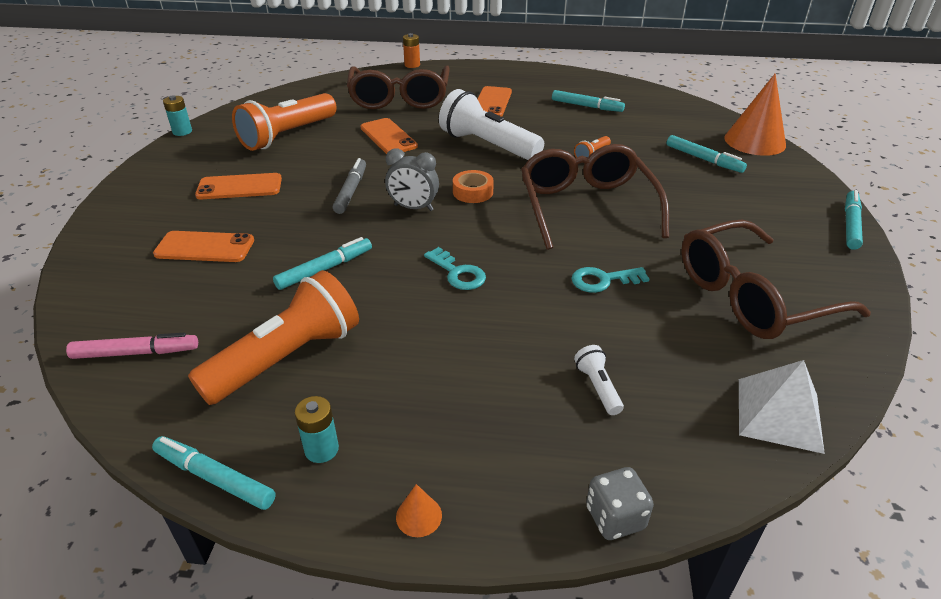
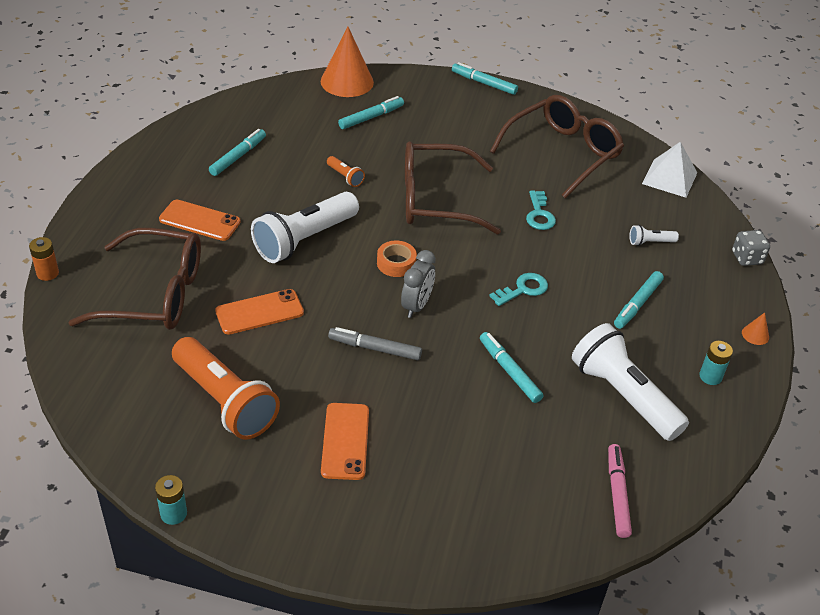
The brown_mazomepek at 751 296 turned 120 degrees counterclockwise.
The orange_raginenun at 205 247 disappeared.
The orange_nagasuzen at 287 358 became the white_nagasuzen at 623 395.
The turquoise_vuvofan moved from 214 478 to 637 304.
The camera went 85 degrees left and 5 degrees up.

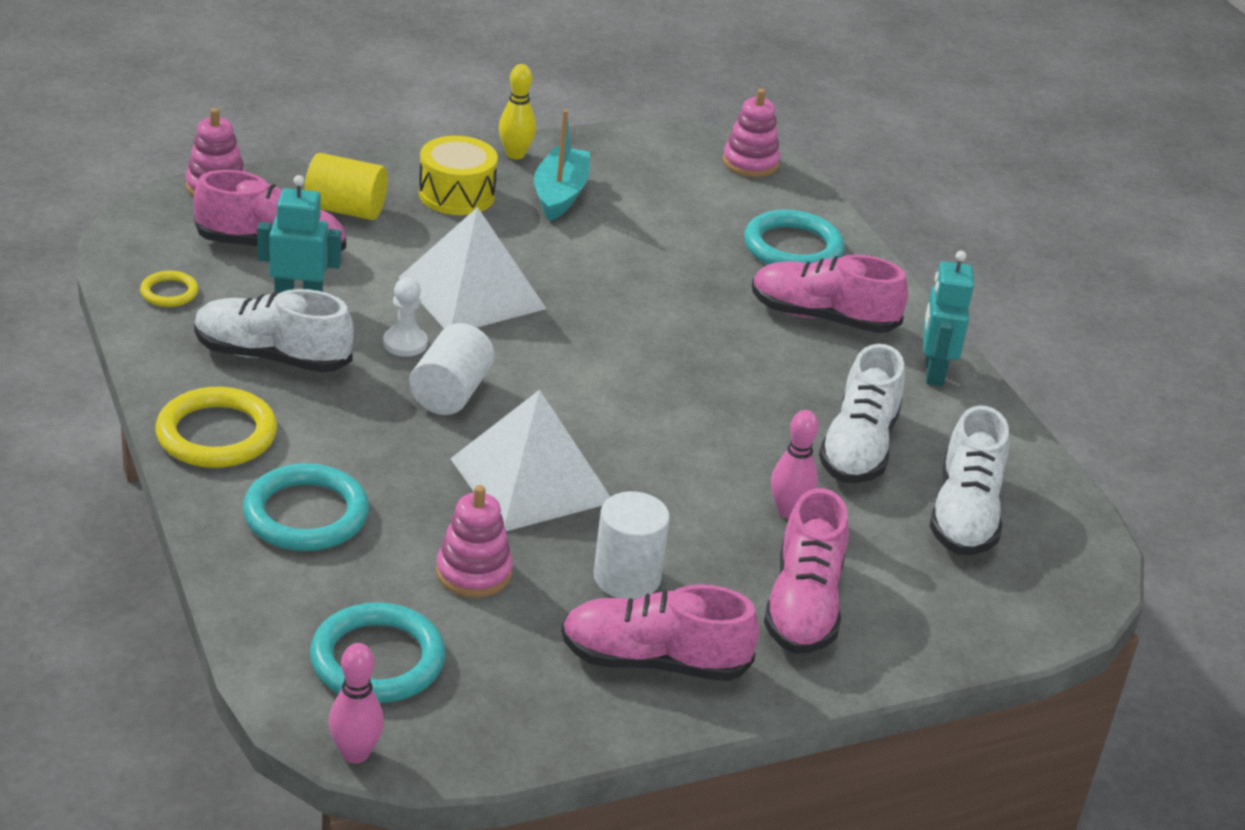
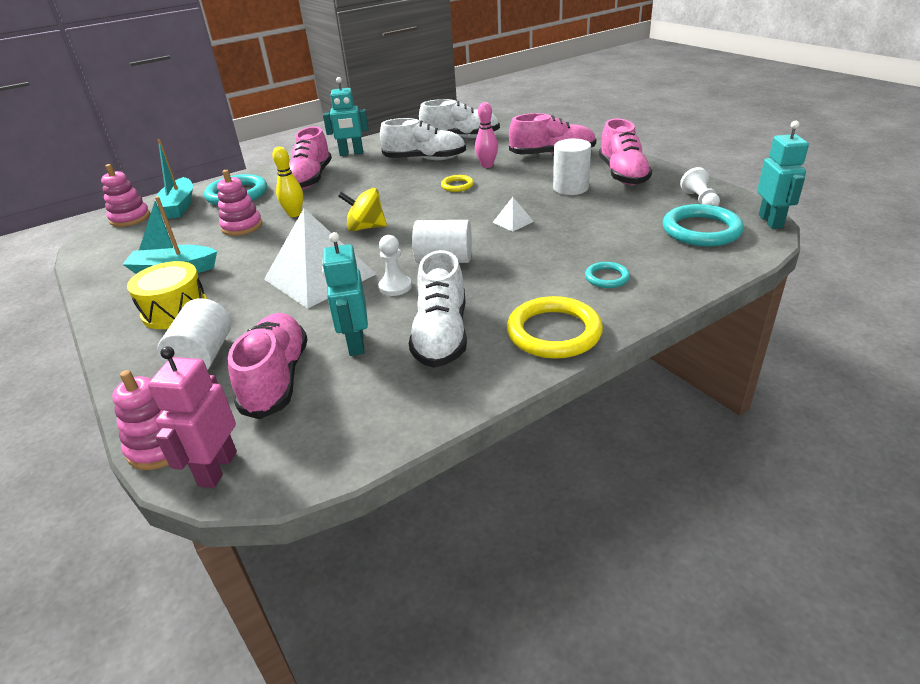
The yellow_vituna moved from 515 154 to 294 214.
The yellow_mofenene at 345 209 became the white_mofenene at 203 356.
The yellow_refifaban moved from 169 292 to 457 185.
The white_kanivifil at 531 480 changed to 0.40 times the size.
The turquoise_refifaban at 306 514 changed to 0.52 times the size.
The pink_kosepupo moved from 474 572 to 242 226.
The pink_vituna at 355 753 was replaced by the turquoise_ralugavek at 771 221.
The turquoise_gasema at 179 206 appeared.
The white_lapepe at 700 200 appeared.
The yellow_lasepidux at 366 228 appeared.
The pink_ralugavek at 217 469 appeared.
The camera went 95 degrees left and 0 degrees up.

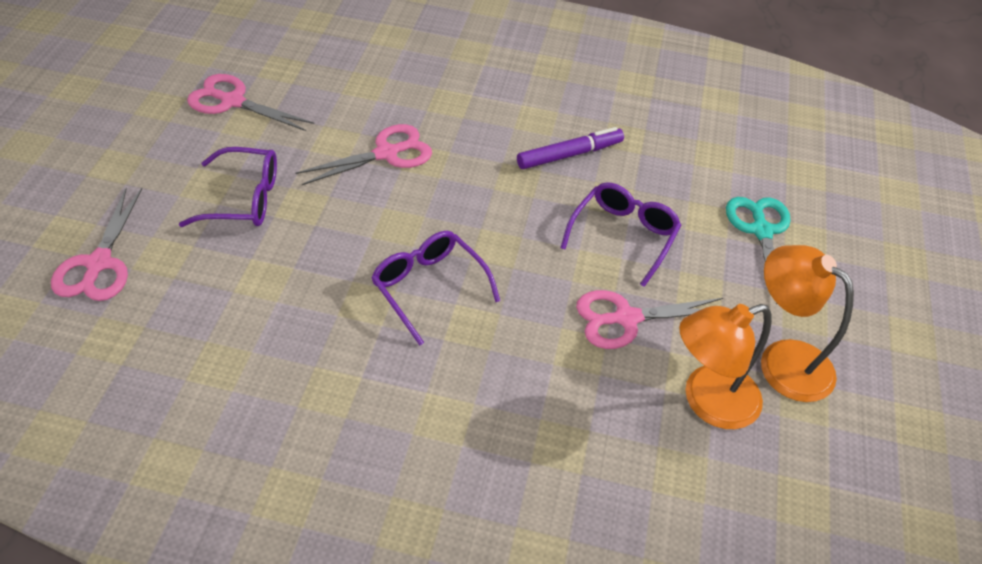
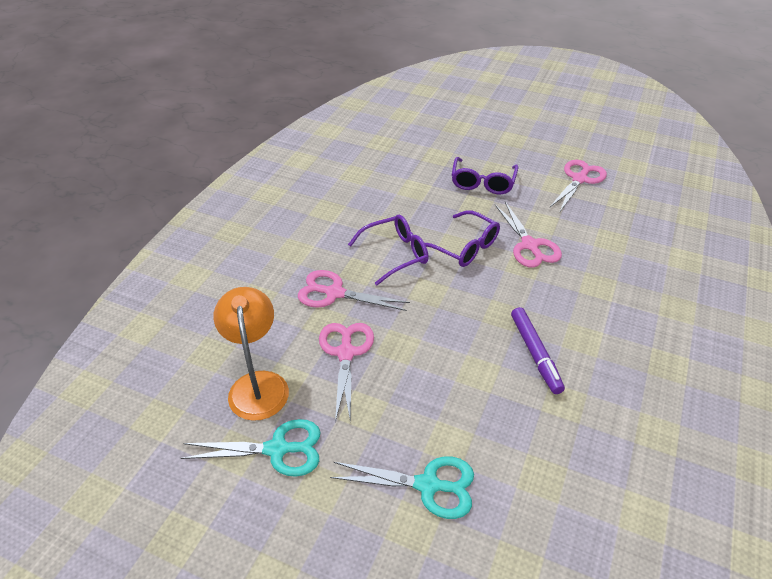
The purple_mazomepek moved from 623 236 to 465 247.
The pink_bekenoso moved from 99 263 to 334 293.
The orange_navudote at 783 360 was replaced by the turquoise_bekenoso at 277 449.
The camera went 105 degrees right and 5 degrees down.

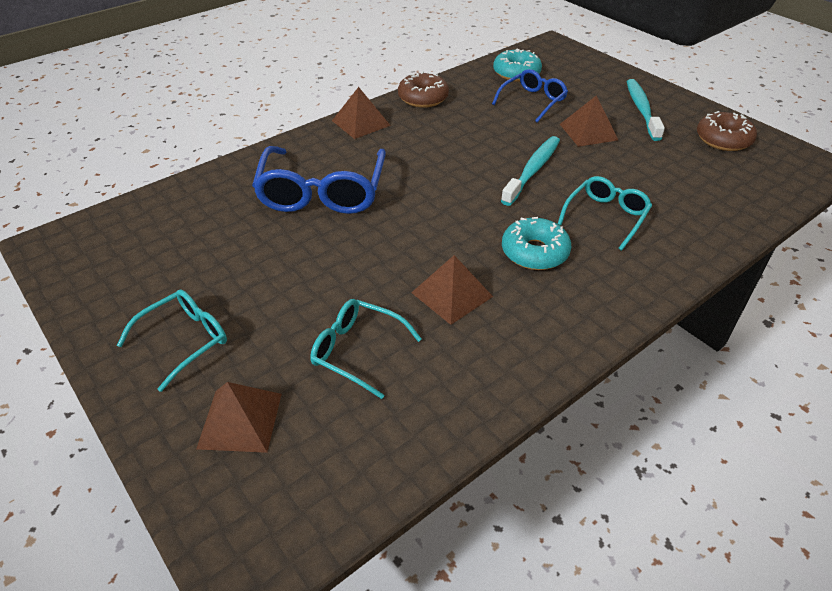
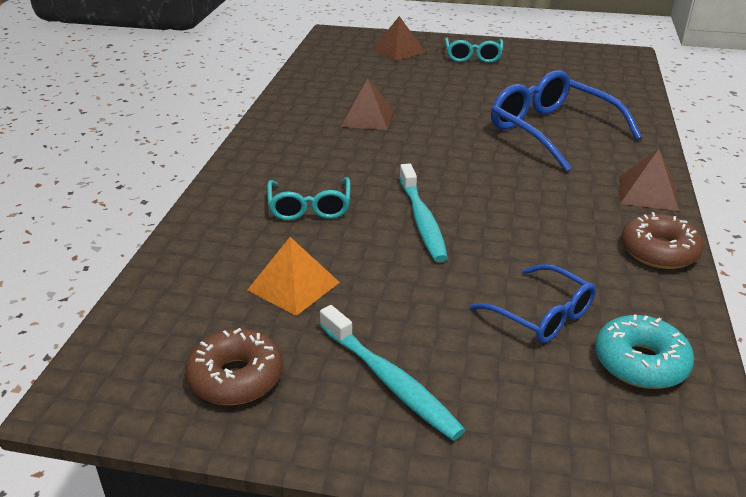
The blue_mazomepek at 533 101 turned 45 degrees counterclockwise.
The brown_kanivifil at 588 132 disappeared.
The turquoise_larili at 534 252 disappeared.
The turquoise_mazomepek at 357 351 disappeared.
The orange_kanivifil at 293 286 appeared.
The camera went 140 degrees right and 10 degrees down.

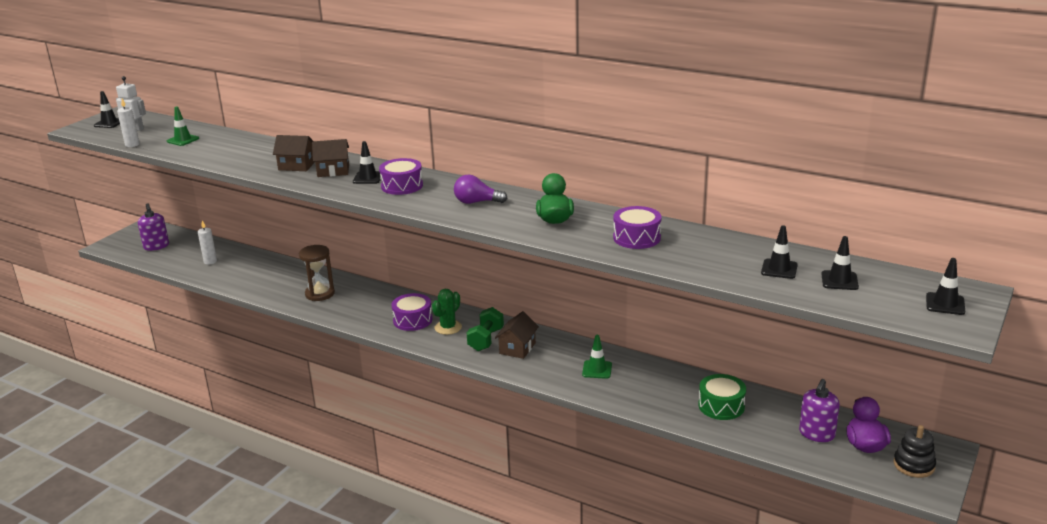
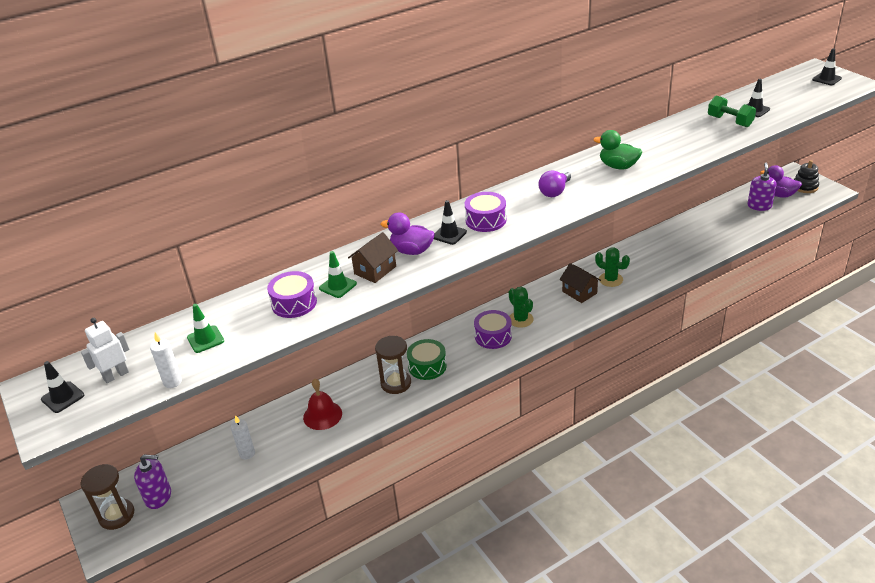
The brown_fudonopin at 333 171 was replaced by the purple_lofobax at 411 251.
The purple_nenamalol moved from 636 238 to 294 303.
The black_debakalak at 839 281 disappeared.
The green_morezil moved from 486 340 to 729 121.
The green_debakalak moved from 597 370 to 338 286.
The green_nenamalol moved from 721 406 to 427 366.
The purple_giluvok at 816 434 turned 135 degrees counterclockwise.
The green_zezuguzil at 610 279 appeared.
The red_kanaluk at 322 415 appeared.
The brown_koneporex at 116 515 appeared.
The camera went 60 degrees left and 10 degrees up.

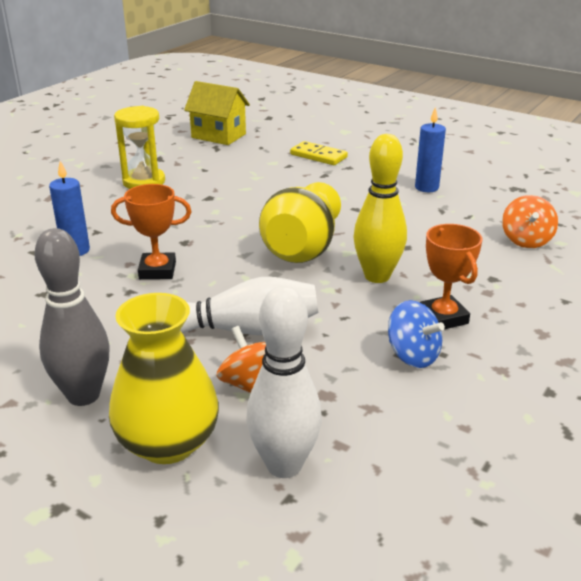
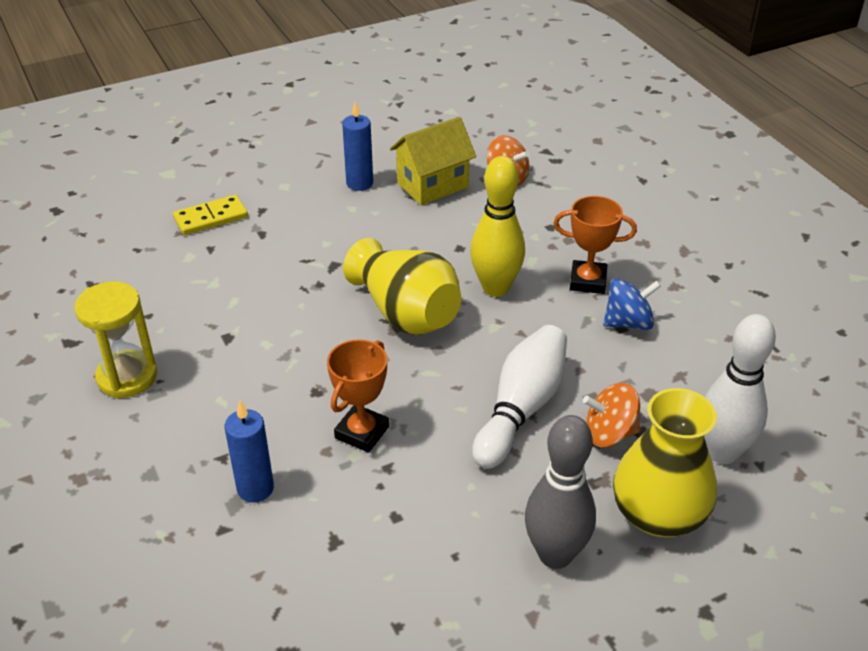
The yellow_fudonopin moved from 218 136 to 433 185.
The camera went 60 degrees left and 10 degrees up.

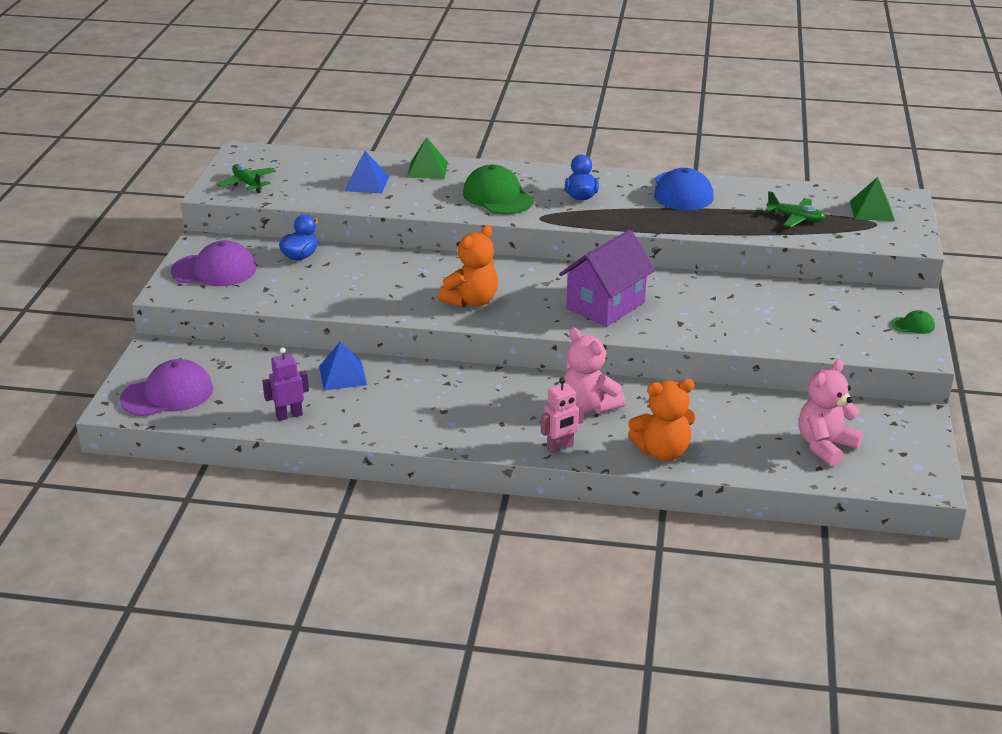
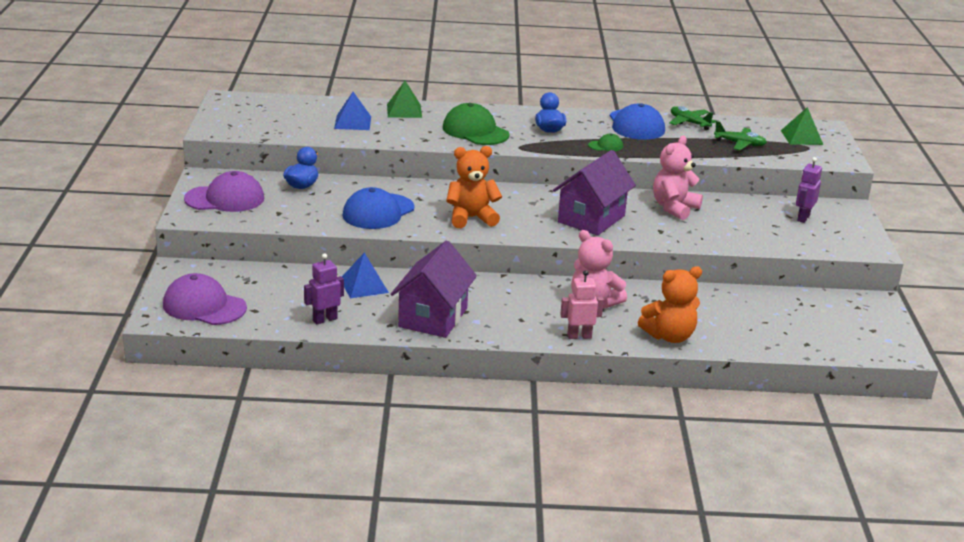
The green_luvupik moved from 247 183 to 689 123.
The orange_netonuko at 471 301 turned 135 degrees counterclockwise.
The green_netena moved from 913 325 to 606 146.
The purple_netena at 167 394 turned 120 degrees counterclockwise.
The pink_netonuko moved from 825 446 to 674 208.
The pink_ralugavek at 560 447 turned 150 degrees counterclockwise.
The purple_ralugavek at 803 218 appeared.
The blue_netena at 378 212 appeared.
The purple_fudonopin at 433 317 appeared.
The camera went 10 degrees left and 5 degrees down.

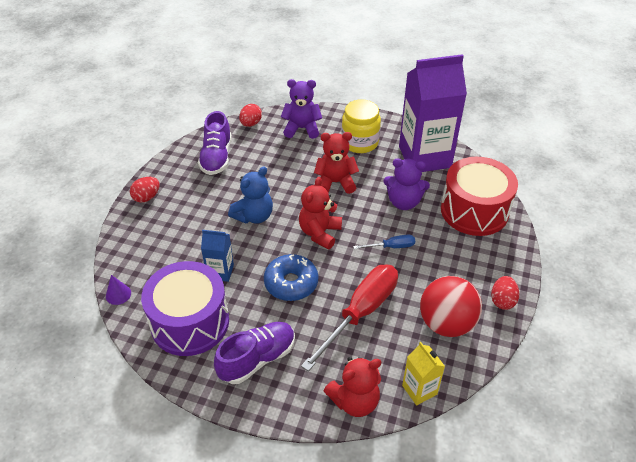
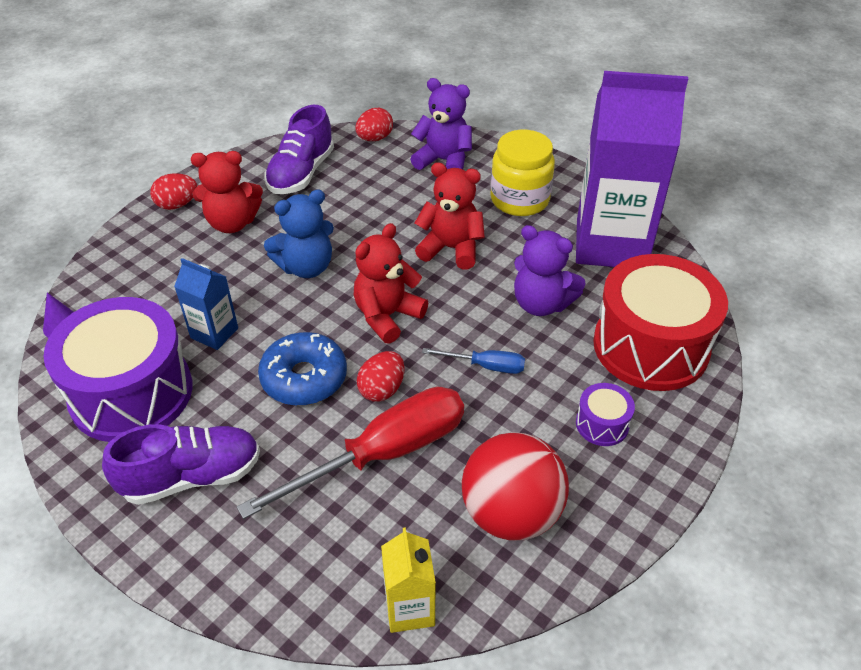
The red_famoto moved from 502 300 to 382 389.
The red_netonuko moved from 354 401 to 232 223.
The purple_nenamalol at 602 424 appeared.
The camera went 20 degrees right and 0 degrees up.

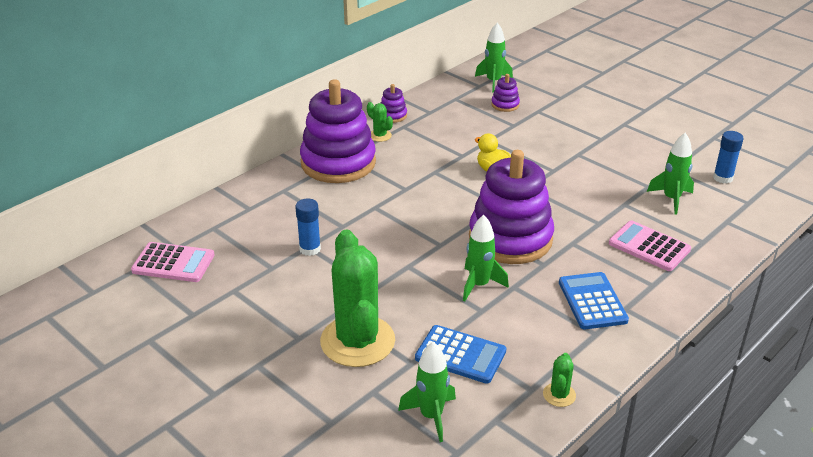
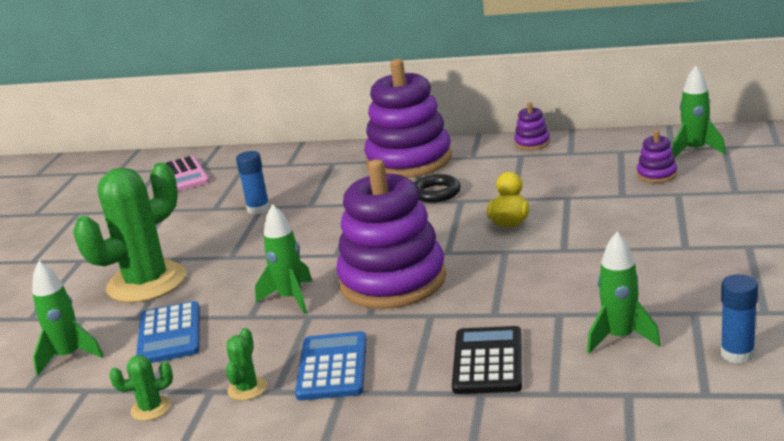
The green_zezuguzil moved from 380 136 to 247 389.
The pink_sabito at 649 247 became the black_sabito at 488 361.
The blue_sabito at 592 301 turned 45 degrees counterclockwise.
The black_refifaban at 436 193 appeared.
The camera went 60 degrees right and 10 degrees down.

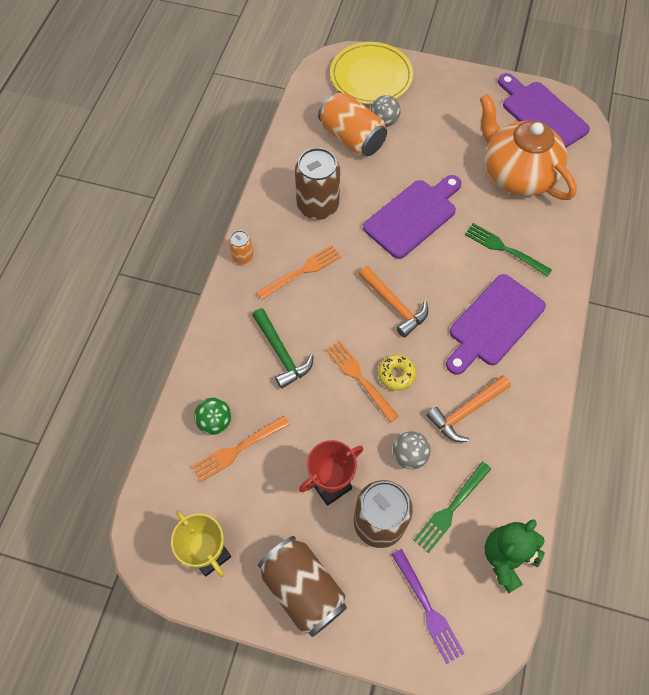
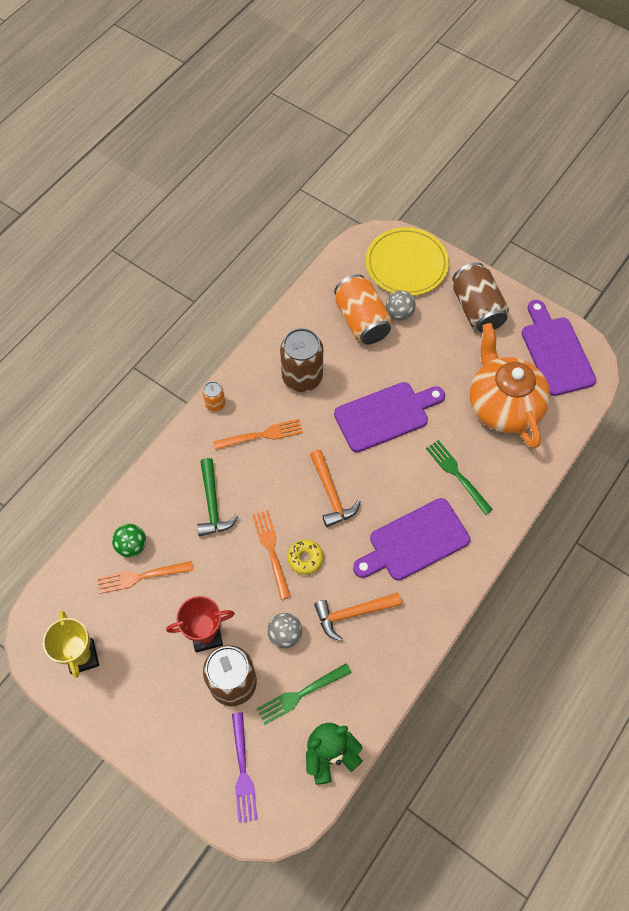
The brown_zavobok moved from 303 589 to 476 309.
The camera went 20 degrees right and 0 degrees up.

